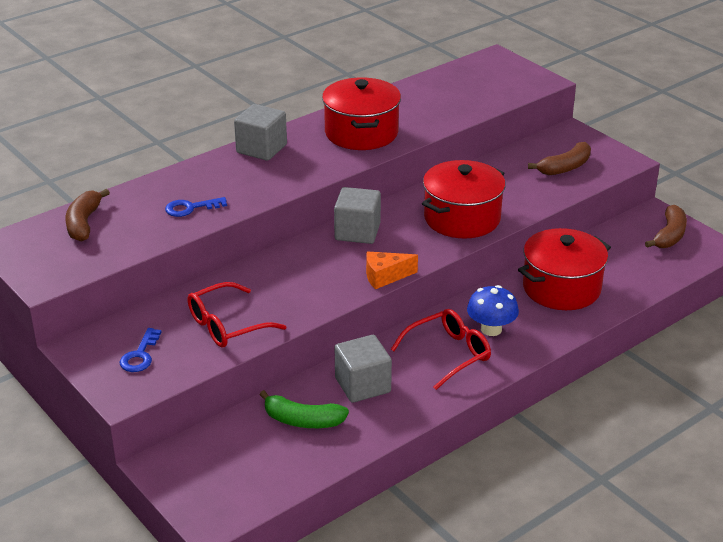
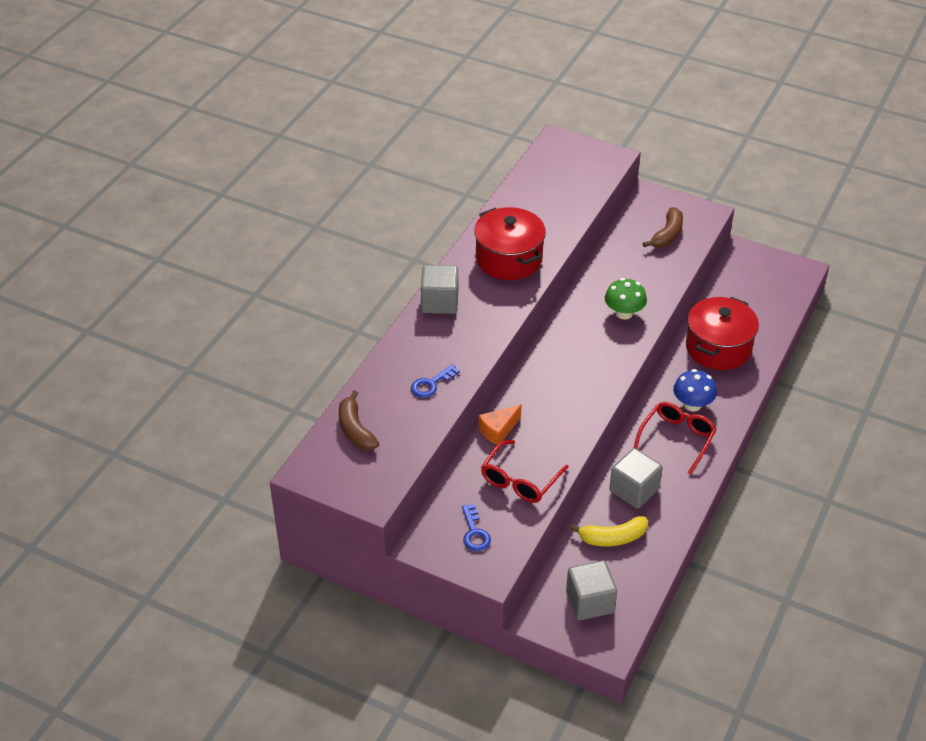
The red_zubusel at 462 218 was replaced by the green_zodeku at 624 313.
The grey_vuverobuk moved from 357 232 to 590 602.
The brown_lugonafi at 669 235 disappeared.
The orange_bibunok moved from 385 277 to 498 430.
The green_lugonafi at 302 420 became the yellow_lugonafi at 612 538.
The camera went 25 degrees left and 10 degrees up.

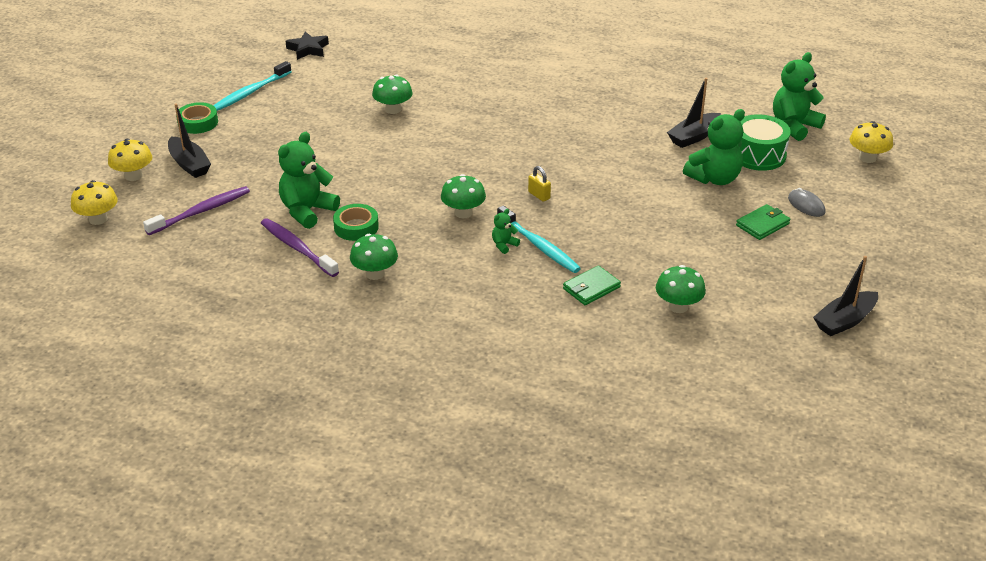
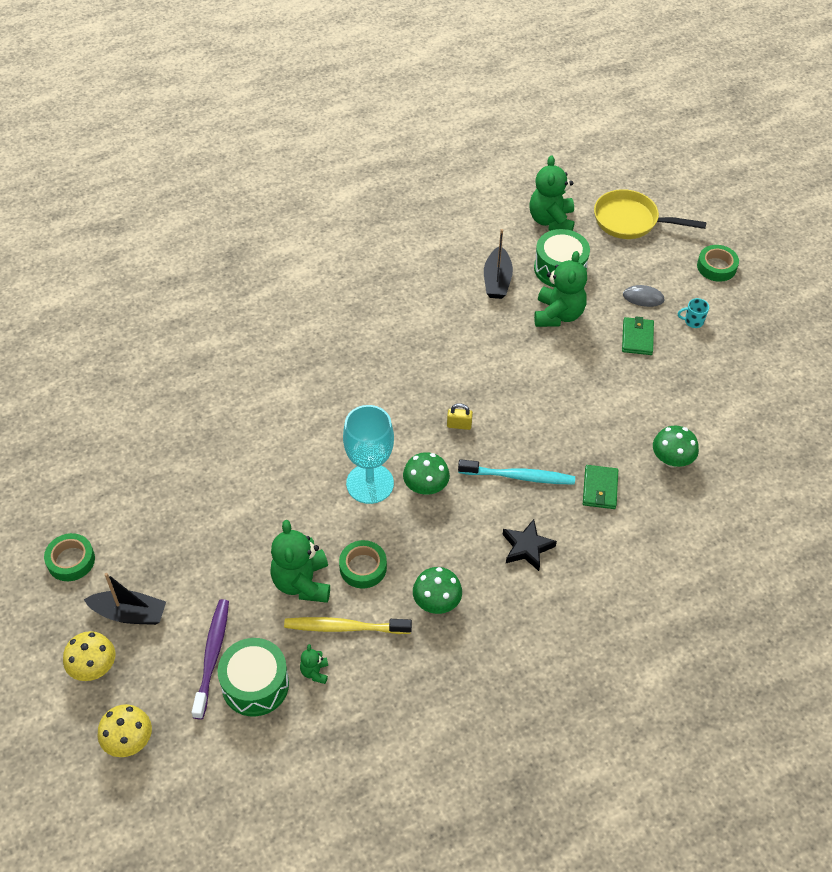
The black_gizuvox moved from 308 49 to 527 547.
The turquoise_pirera at 250 92 disappeared.
The green_zodeku at 393 109 disappeared.
The yellow_zodeku at 867 158 was replaced by the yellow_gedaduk at 631 221.
The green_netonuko moved from 504 245 to 315 672.
The purple_pirera at 297 248 became the yellow_pirera at 344 627.
The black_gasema at 844 321 disappeared.
The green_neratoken at 716 267 appeared.
The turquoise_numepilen at 693 321 appeared.
The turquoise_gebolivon at 370 483 appeared.
The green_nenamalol at 255 685 appeared.
The camera went 45 degrees left and 15 degrees up.

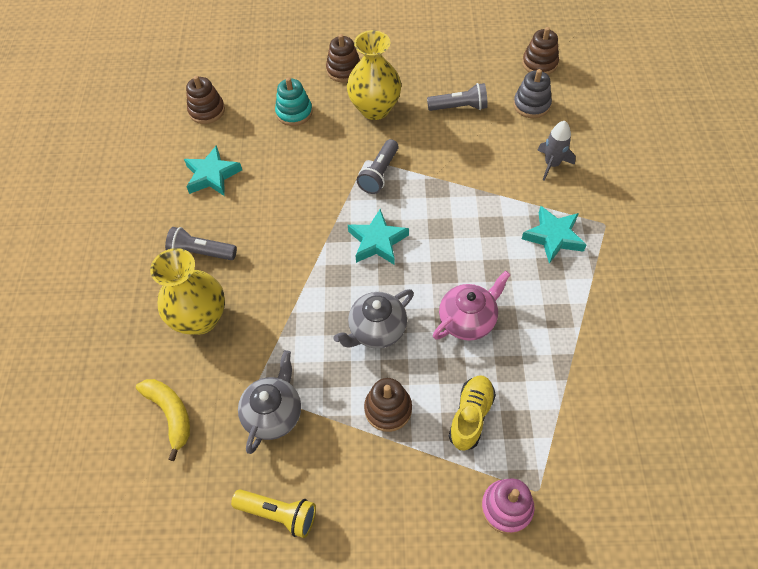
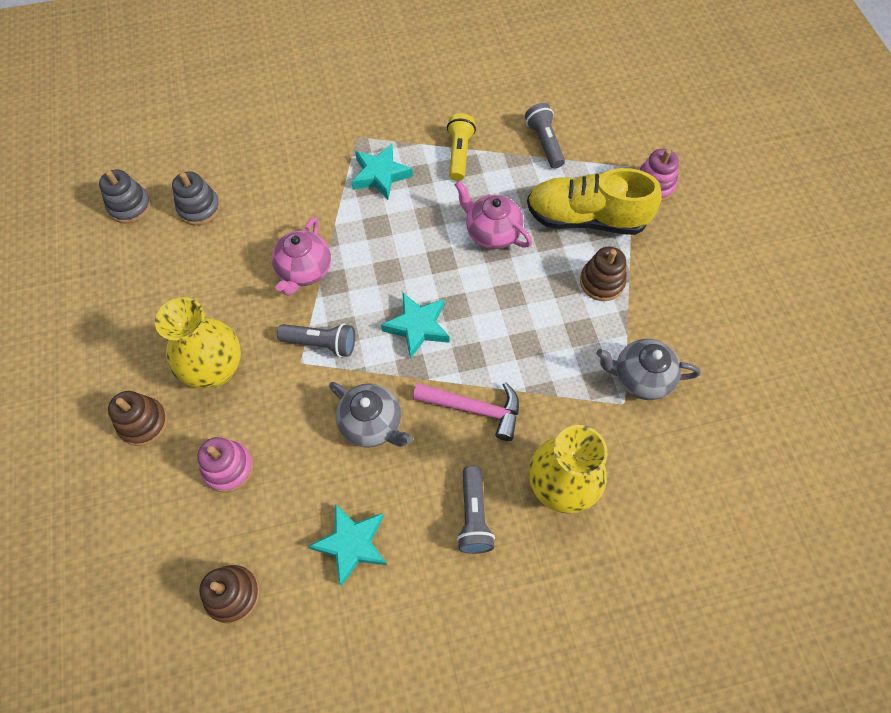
The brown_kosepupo at 539 63 became the grey_kosepupo at 130 206.
The turquoise_kosepupo at 294 112 became the pink_kosepupo at 228 468.
The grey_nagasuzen moved from 459 107 to 544 143.
The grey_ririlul at 552 164 disappeared.
The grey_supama moved from 376 330 to 372 424.
The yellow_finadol at 471 416 changed to 1.71 times the size.
The yellow_lugonafi at 170 414 disappeared.
The yellow_nagasuzen moved from 278 514 to 459 154.
The pink_supama at 304 271 appeared.
The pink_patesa at 474 409 appeared.
The camera went 105 degrees left and 5 degrees up.

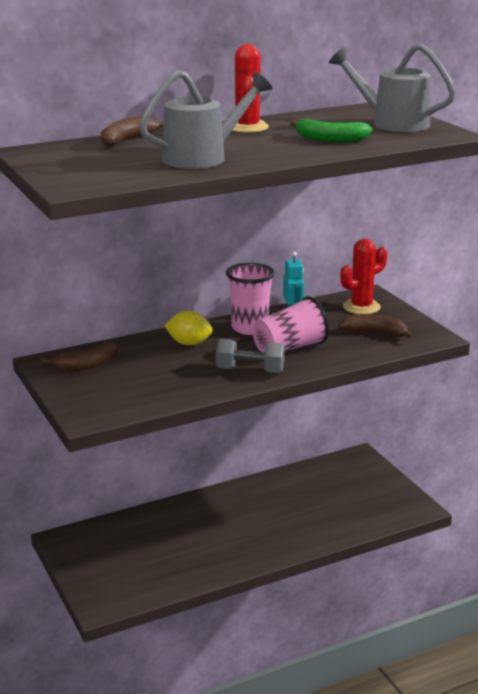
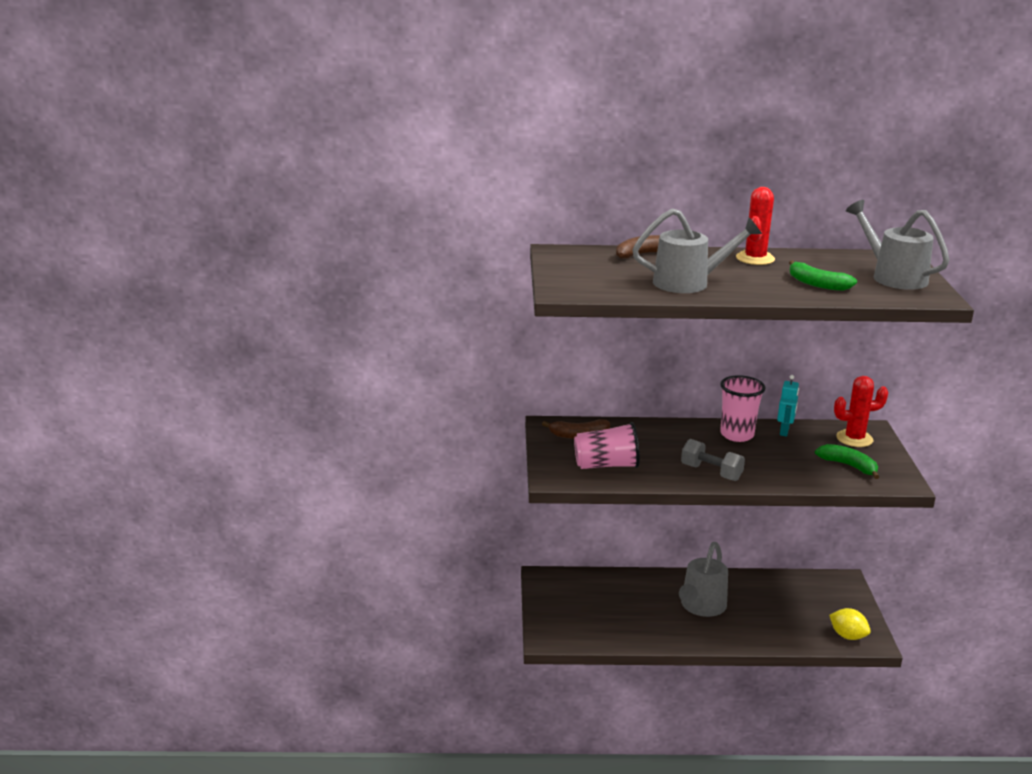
The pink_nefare moved from 289 348 to 606 465.
The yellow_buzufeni moved from 189 343 to 847 636.
The brown_lugonafi at 375 333 became the green_lugonafi at 848 466.
The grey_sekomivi at 701 607 appeared.
The camera went 25 degrees right and 0 degrees up.

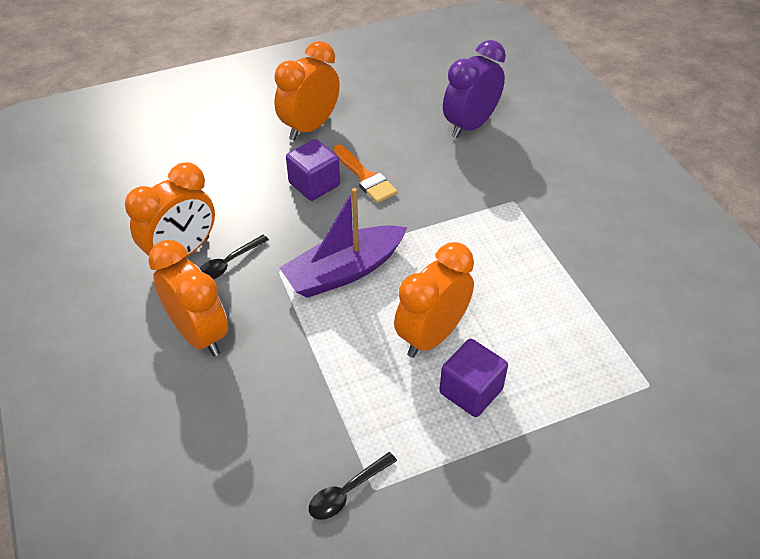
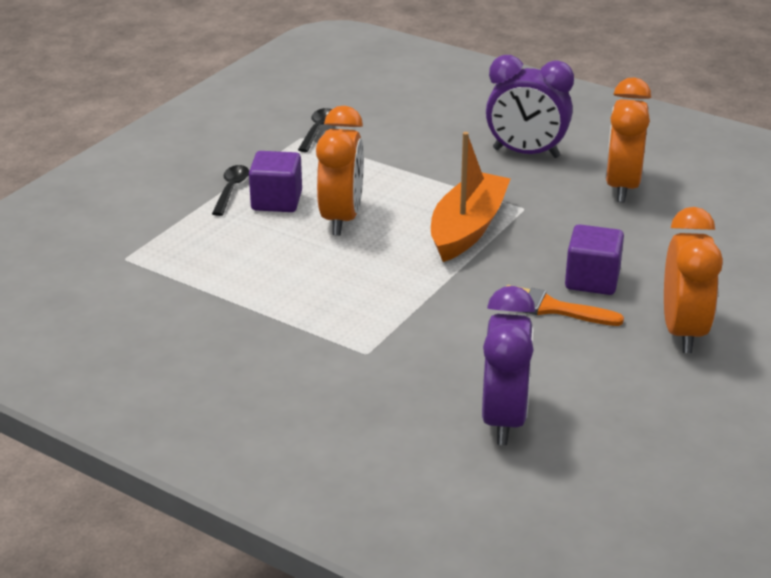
The purple_gasema at 344 271 became the orange_gasema at 467 228.
The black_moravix moved from 229 263 to 231 190.
The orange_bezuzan at 199 334 became the purple_bezuzan at 526 153.
The camera went 145 degrees right and 15 degrees down.

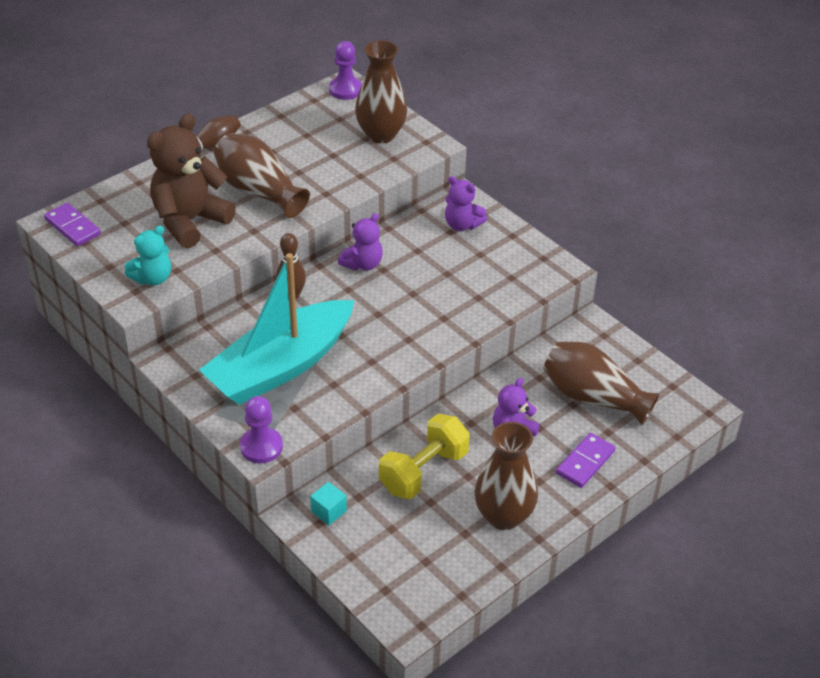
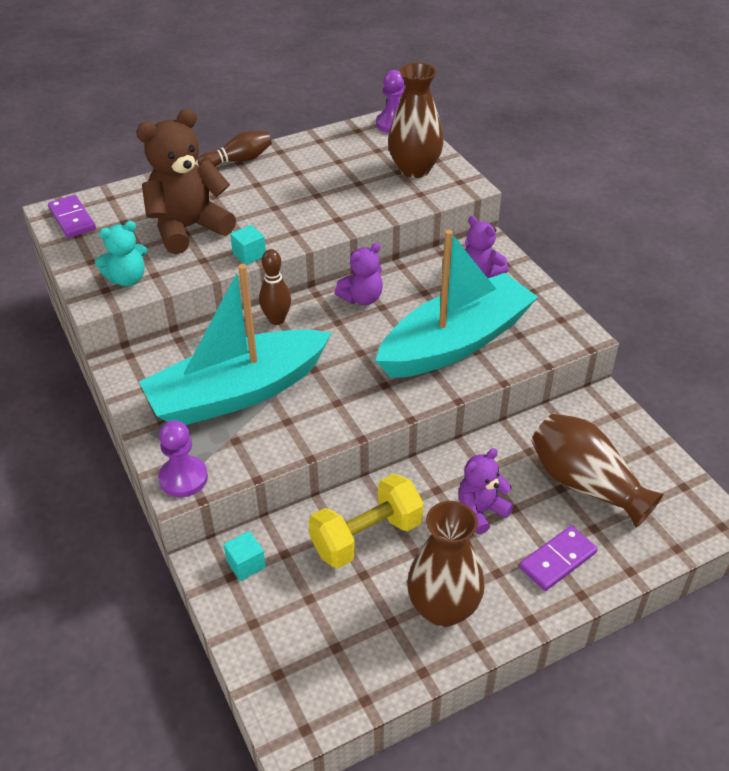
The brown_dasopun at 259 191 disappeared.
The turquoise_vuverobuk at 249 254 appeared.
The turquoise_gasema at 455 342 appeared.
The camera went 15 degrees right and 0 degrees up.

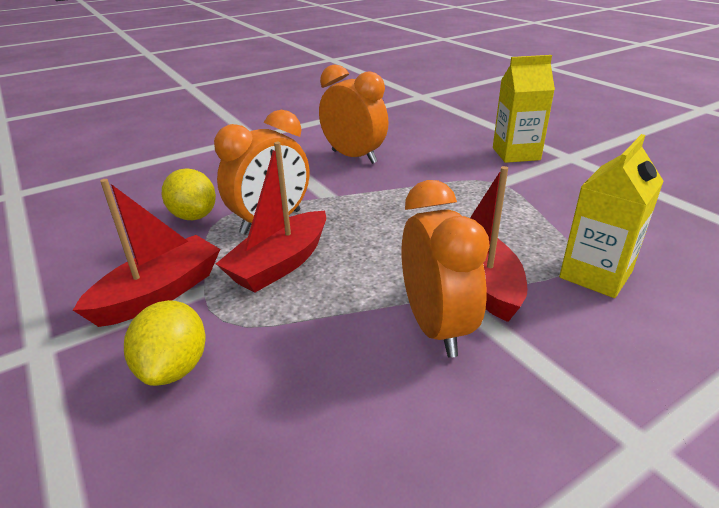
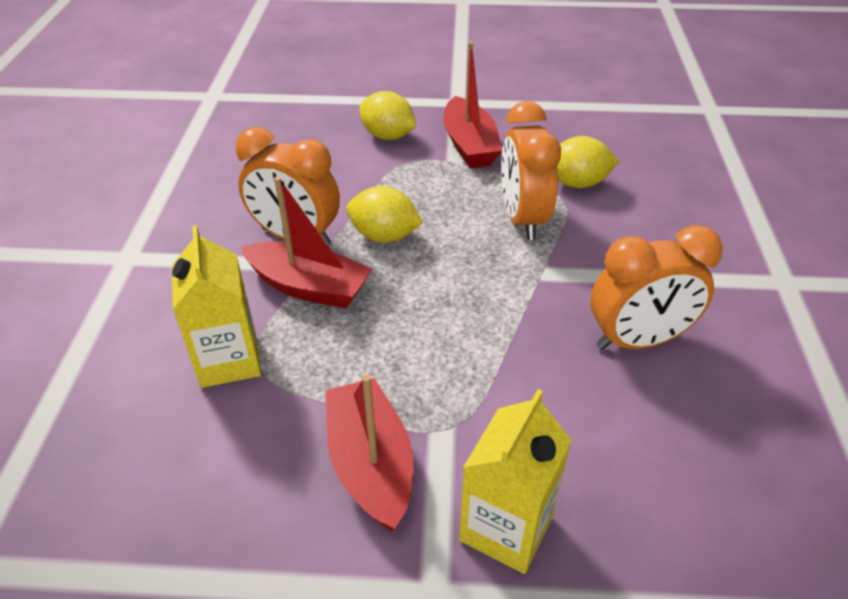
The red_gasema moved from 280 264 to 371 464.
The yellow_buzufeni at 384 236 appeared.
The camera went 125 degrees right and 10 degrees up.

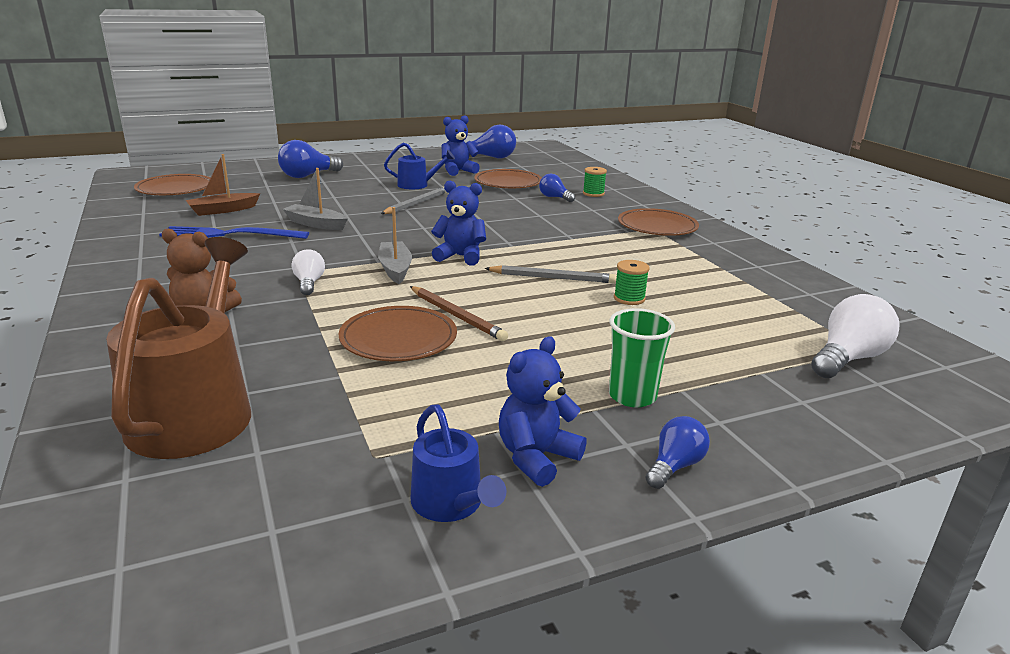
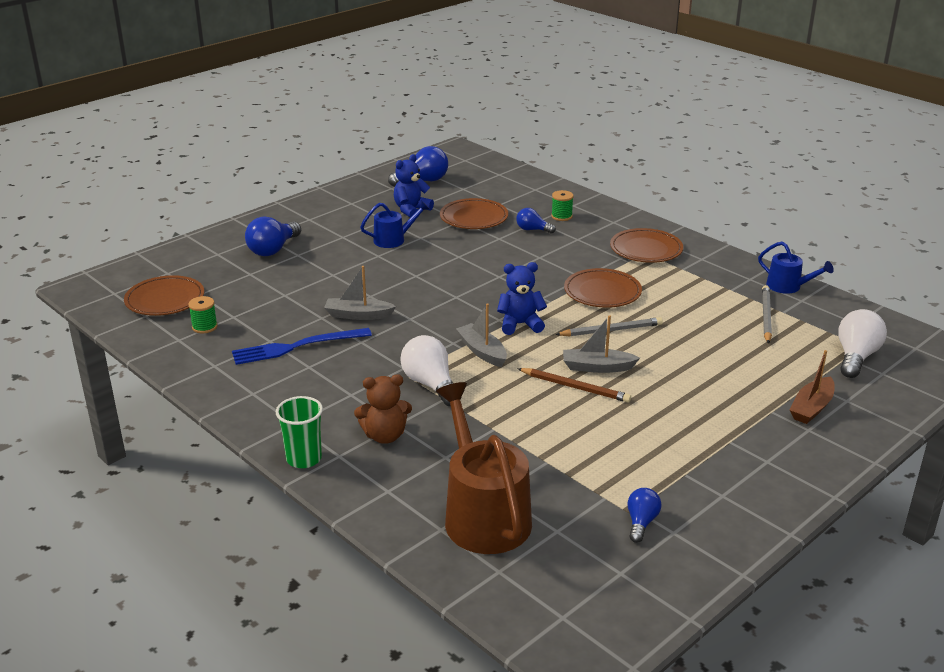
The brown_gasema moved from 223 210 to 811 408.
The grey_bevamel moved from 416 203 to 766 316.
The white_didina at 309 283 changed to 1.68 times the size.
The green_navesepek moved from 629 298 to 204 327.
The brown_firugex moved from 398 339 to 602 292.
The green_nefare moved from 632 396 to 304 459.
The blue_netonuko at 536 457 disappeared.
The blue_sekomivi moved from 451 504 to 788 286.
The blue_didina moved from 674 466 to 641 522.
The grey_gasema at 597 367 appeared.
The camera went 20 degrees left and 5 degrees up.

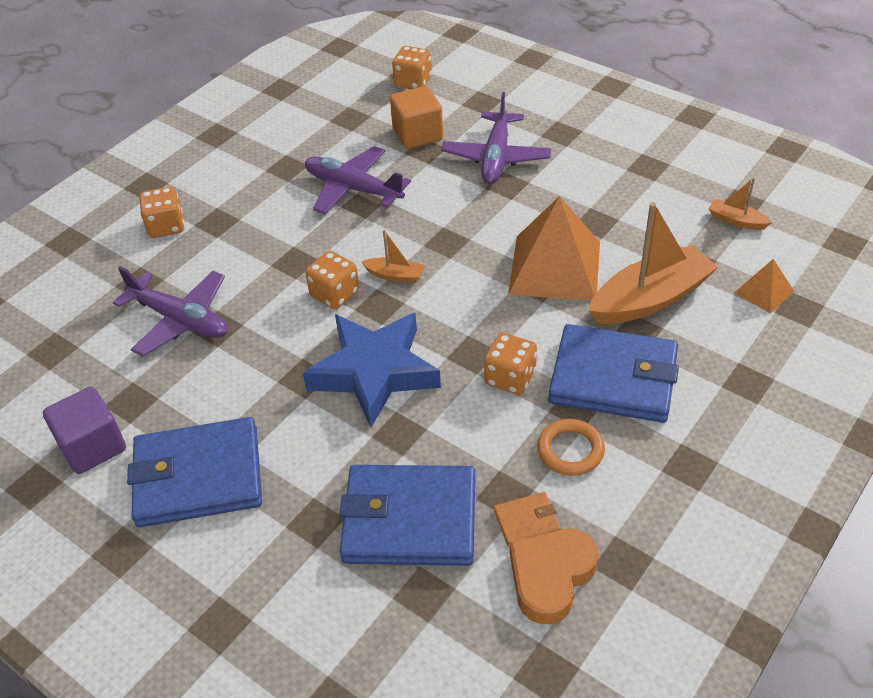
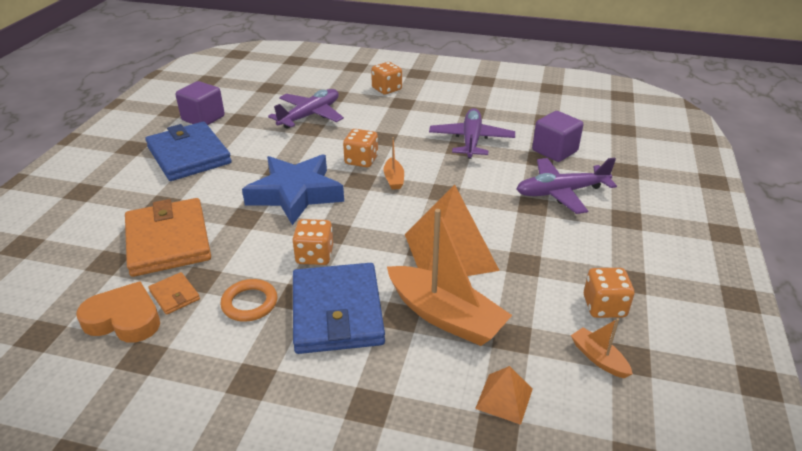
The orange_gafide moved from 413 82 to 604 306.
The orange_vuverobuk at 417 134 became the purple_vuverobuk at 554 151.
The orange_gasema at 736 221 turned 45 degrees counterclockwise.
The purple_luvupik at 180 320 turned 150 degrees counterclockwise.
The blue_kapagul at 410 519 became the orange_kapagul at 168 241.
The camera went 65 degrees right and 10 degrees down.

